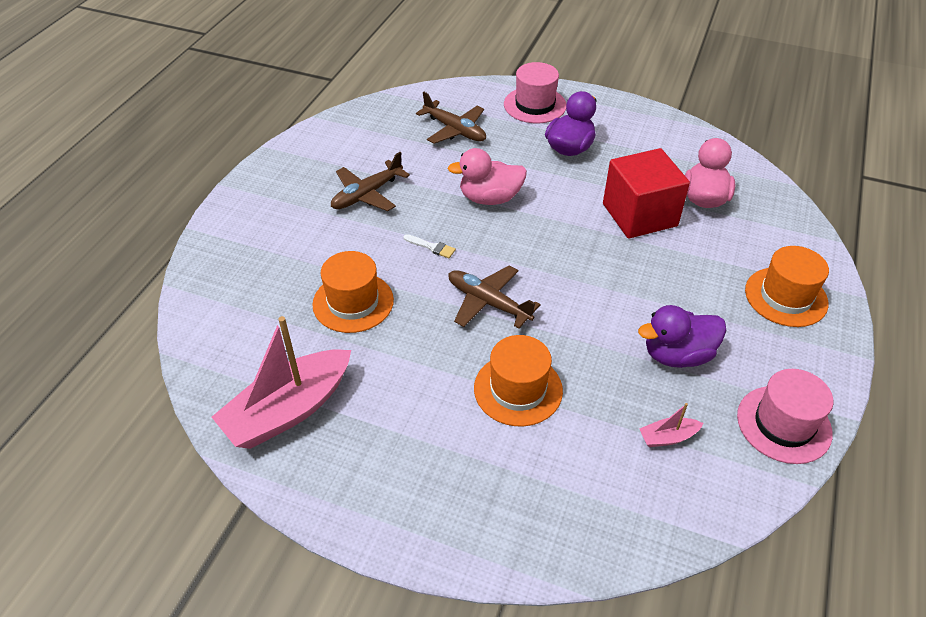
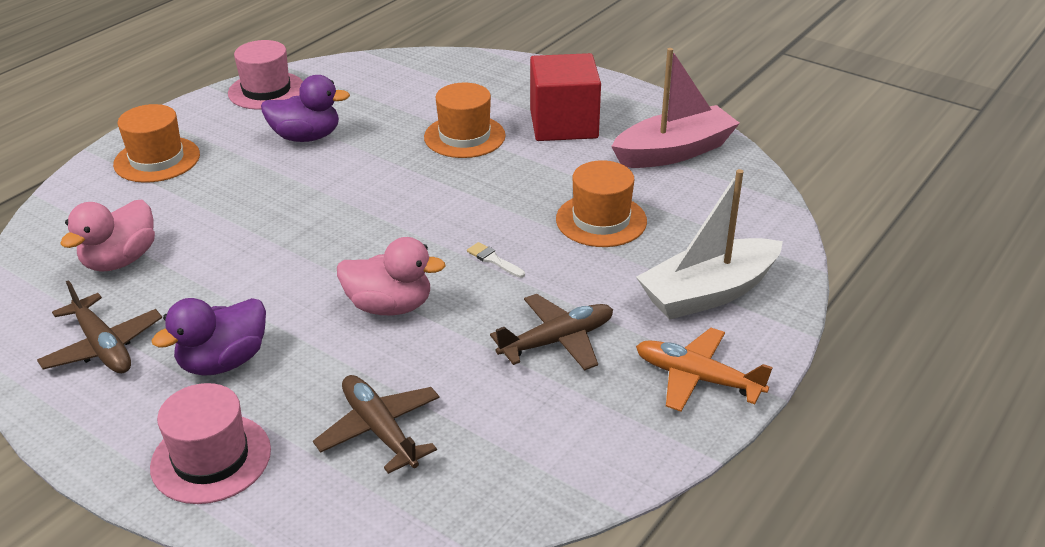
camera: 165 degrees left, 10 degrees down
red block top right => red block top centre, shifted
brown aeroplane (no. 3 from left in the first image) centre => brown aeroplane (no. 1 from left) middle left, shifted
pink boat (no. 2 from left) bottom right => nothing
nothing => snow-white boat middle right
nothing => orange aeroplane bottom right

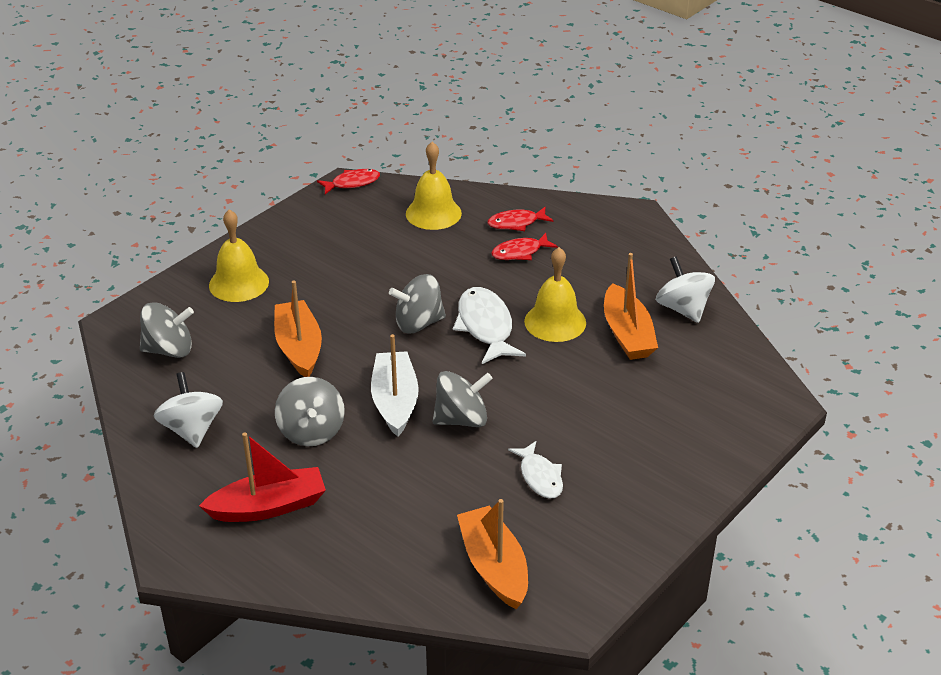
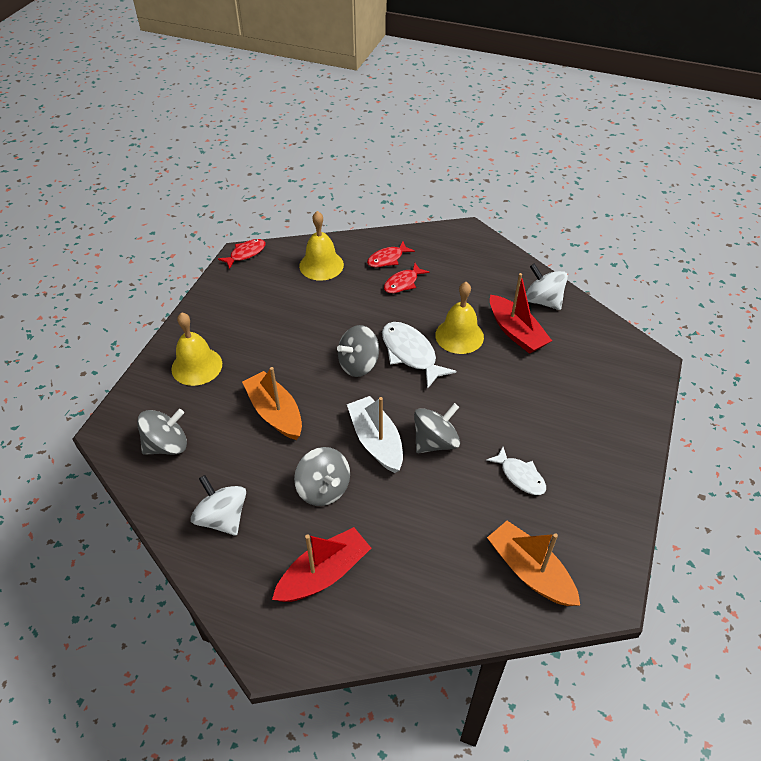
camera: 20 degrees left, 10 degrees up
orange boat (no. 3 from left) middle right => red boat (no. 2 from left) middle right

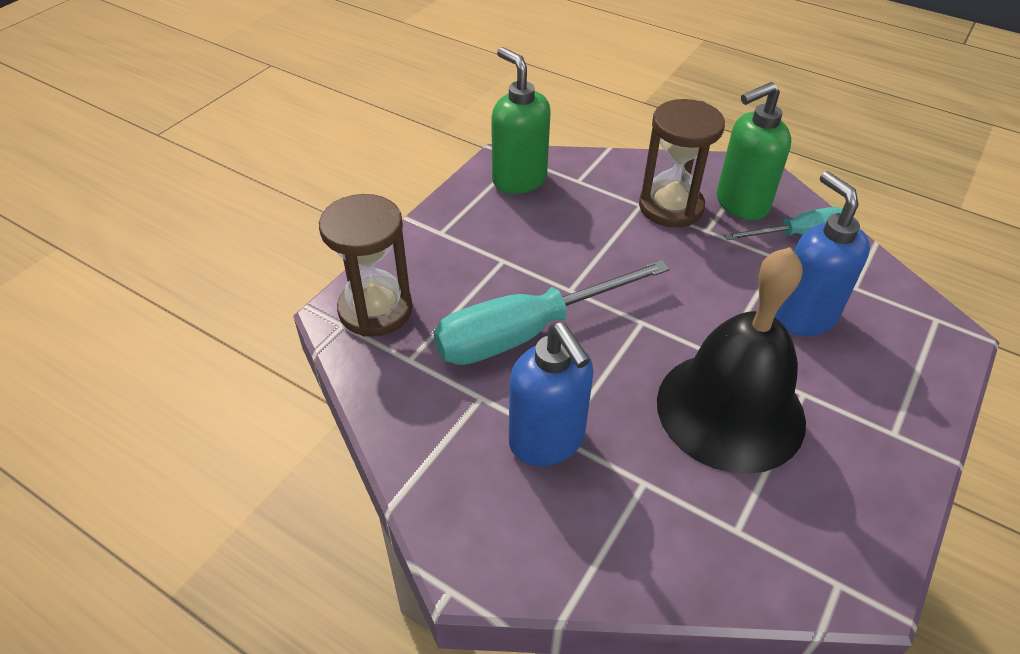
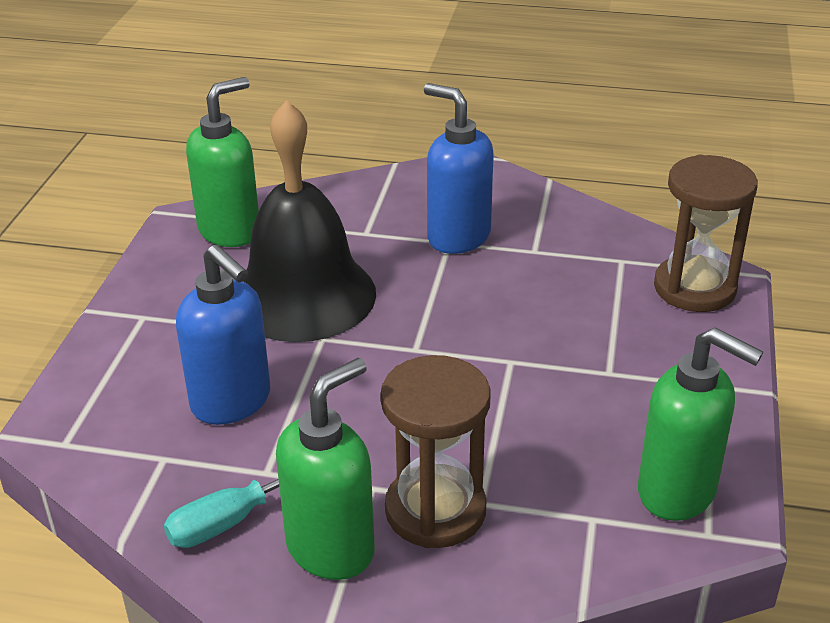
camera: 160 degrees right, 10 degrees down
teal flat screwdriver (no. 1 from left) centre => nothing
nothing => leaf-green soap dispenser (no. 1 from left) top left

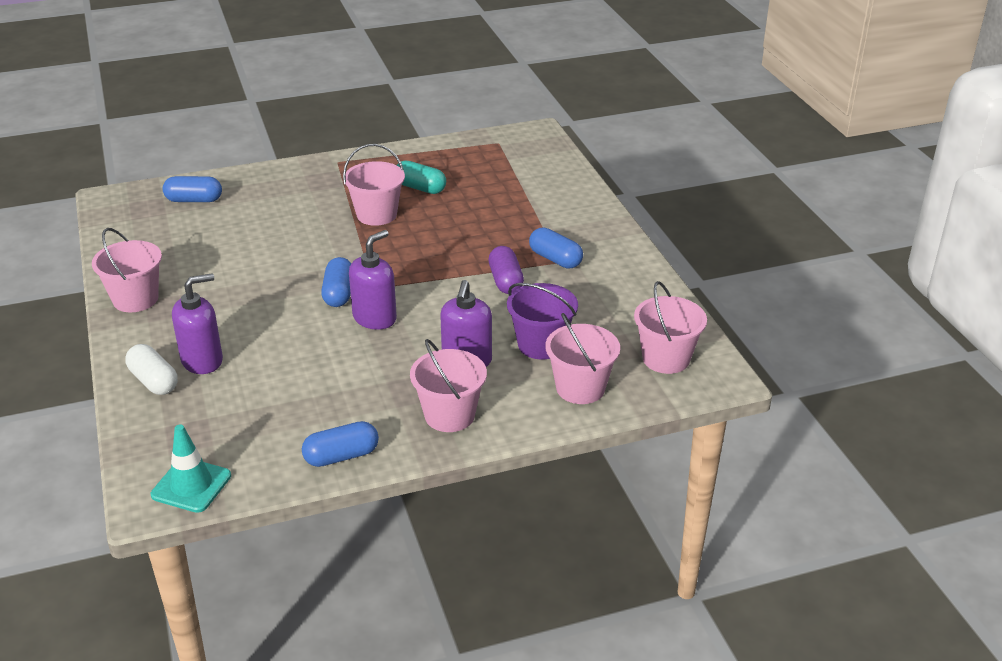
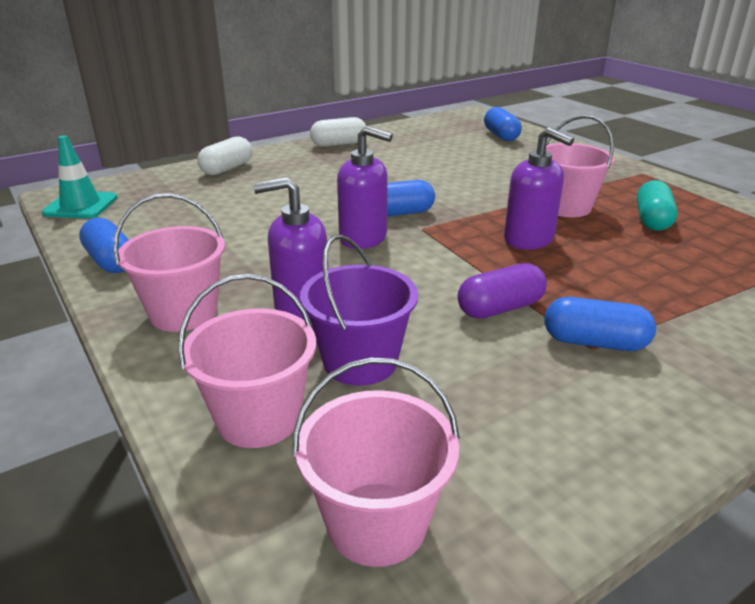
camera: 75 degrees right, 5 degrees down
cobalt pill shape (no. 4 from left) centre => cobalt pill shape (no. 4 from left) middle right, 75 degrees clockwise
pink pail (no. 1 from left) middle left => snow-white pill shape (no. 2 from left) top centre
royal purple soap dispenser (no. 1 from left in the first image) middle left => royal purple soap dispenser (no. 3 from left) top right, shifted

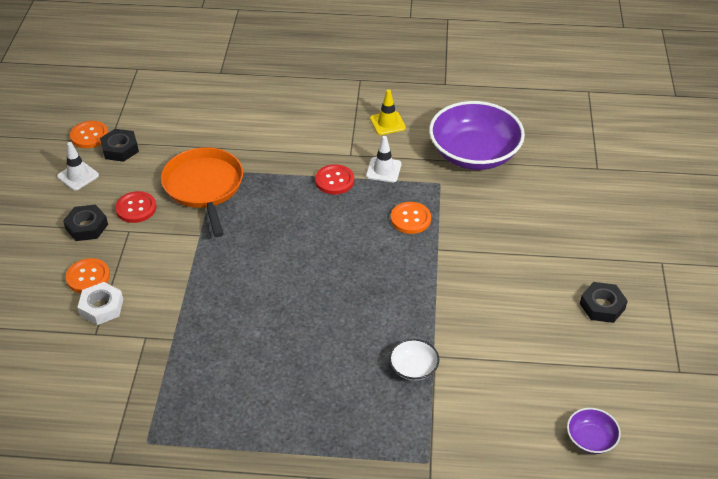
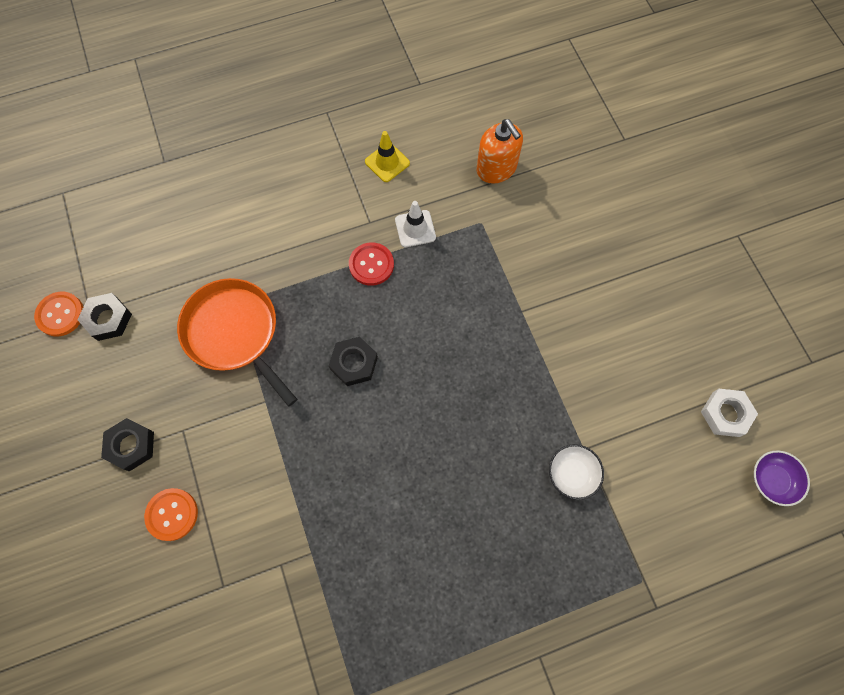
camera: 25 degrees left, 25 degrees up
royal purple deep dish (no. 1 from left) top centre => orange soap dispenser top centre
snow-white safety cone (no. 1 from left) middle left => nothing
red sewing button (no. 1 from left) middle left => nothing
orange sewing button (no. 3 from left) centre => nothing
snow-white hexagon nut middle left => snow-white hexagon nut middle right, shifted
black hexagon nut (no. 3 from left) middle right => black hexagon nut (no. 3 from left) centre, shifted

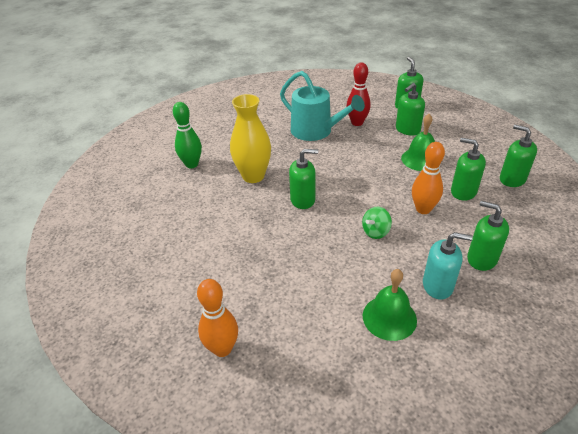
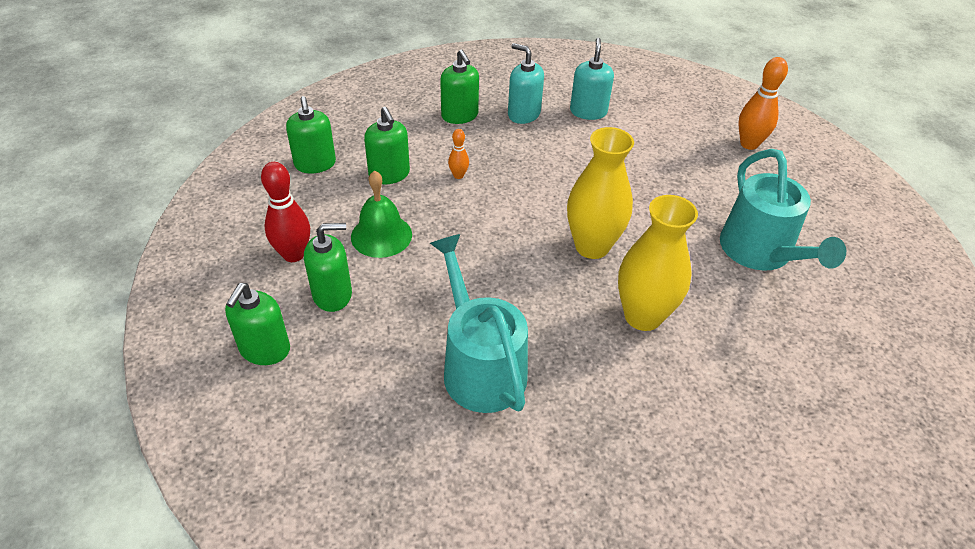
camera: 155 degrees left, 5 degrees up
red skittle top centre => red skittle middle left, shifted
leaf-green skittle top left => nothing
orange skittle (no. 2 from left in the first image) middle right => orange skittle (no. 1 from left) top centre, x0.54
leaf-green soap dispenser (no. 1 from left) centre => bright yellow vase (no. 1 from left) centre
leaf-green toy top centre => nothing
leaf-green bell (no. 1 from left) bottom right => teal soap dispenser (no. 2 from left) top centre
nothing => teal watering can (no. 2 from left) middle right

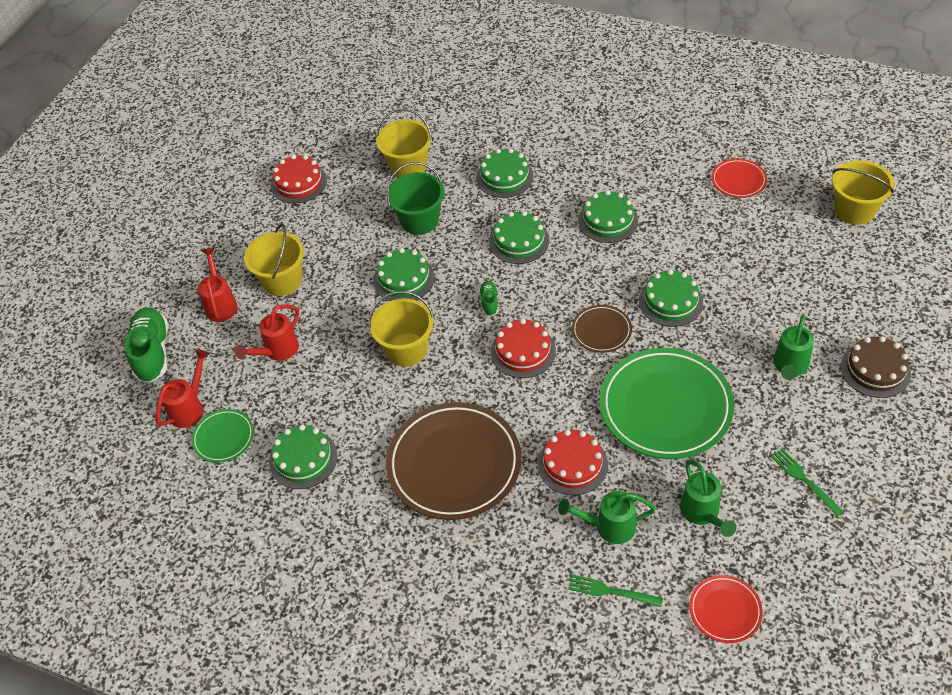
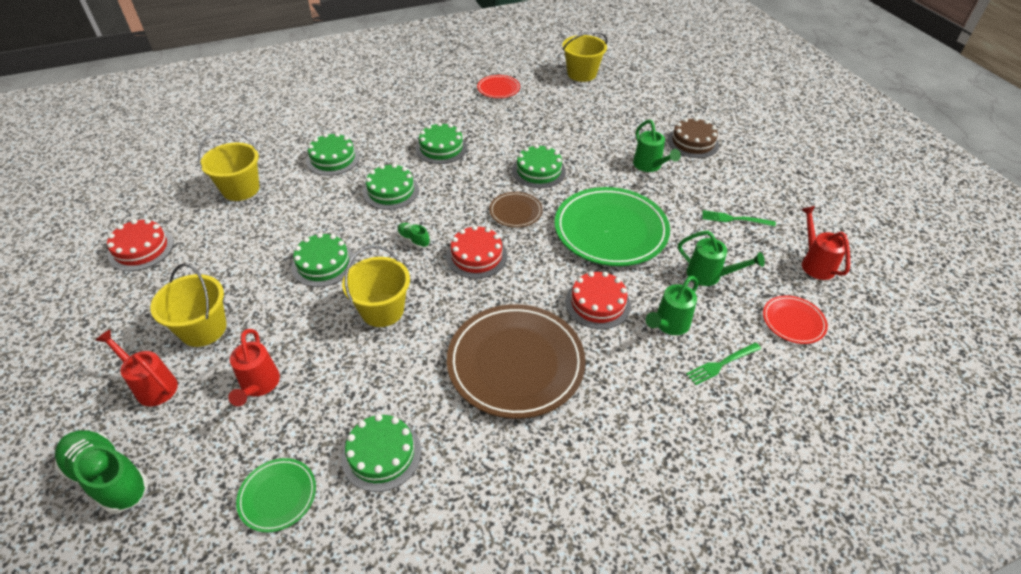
camera: 50 degrees left, 5 degrees down
leaf-green pail top centre => nothing
red watering can (no. 1 from left in the first image) middle left => red watering can (no. 3 from left) middle right, shifted

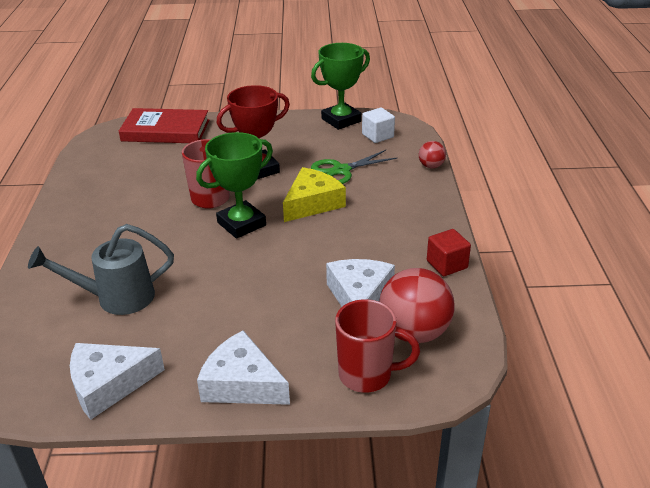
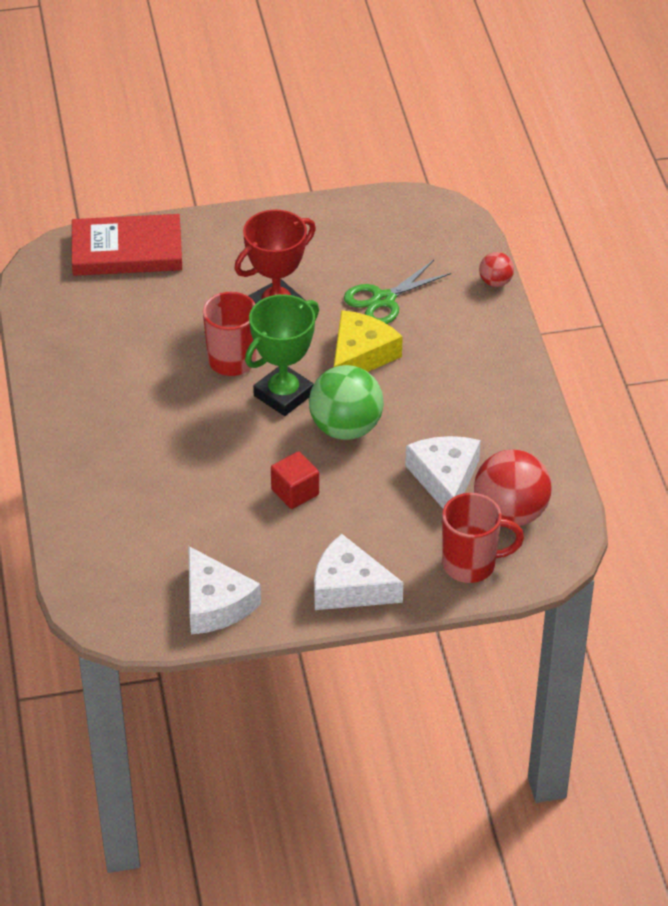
camera: 10 degrees left, 10 degrees up
leaf-green award cup (no. 2 from left) top centre => nothing
snow-white block top centre => nothing
grey watering can middle left => nothing
red block middle right => red block centre, shifted
snow-white cheese (no. 1 from left) bottom left => snow-white cheese (no. 1 from left) centre, 90 degrees counterclockwise
nothing => leaf-green ball centre

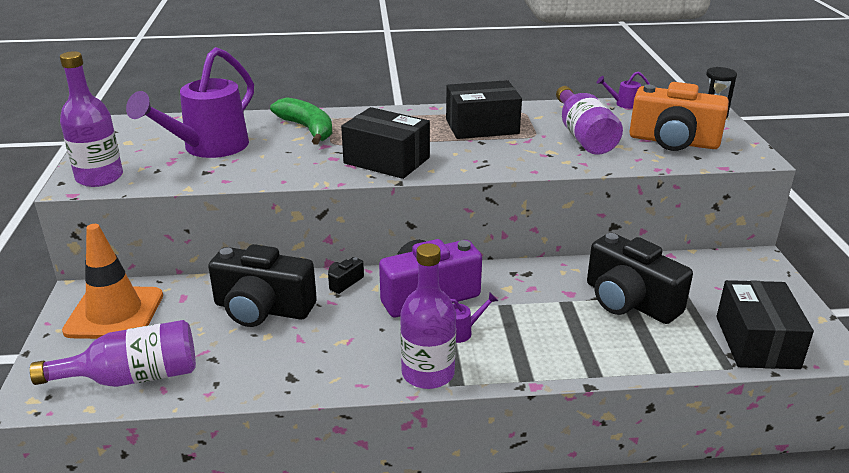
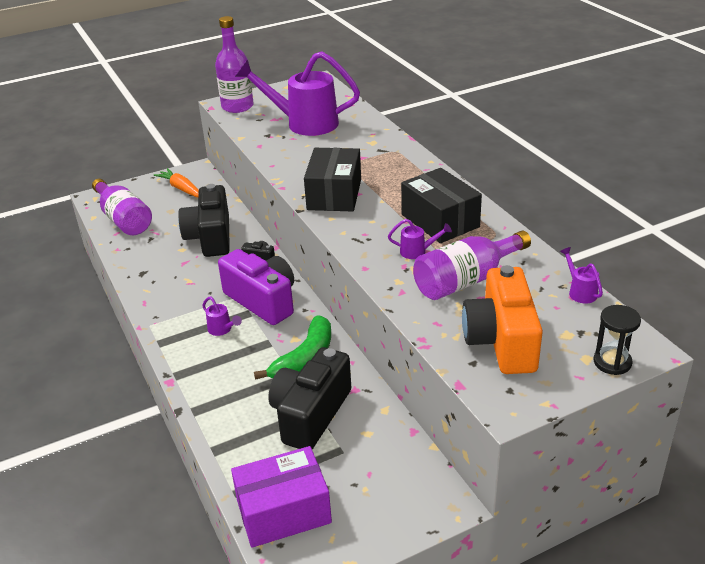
camera: 70 degrees right, 5 degrees up
leaf-green banana fruit top centre => leaf-green banana fruit centre, shifted
orange safety cone middle left => orange root vegetable top left
royal purple flask (no. 3 from left) bottom centre => nothing
black parcel (no. 3 from left) bottom right => royal purple parcel bottom centre
nothing => royal purple watering can (no. 3 from left) centre

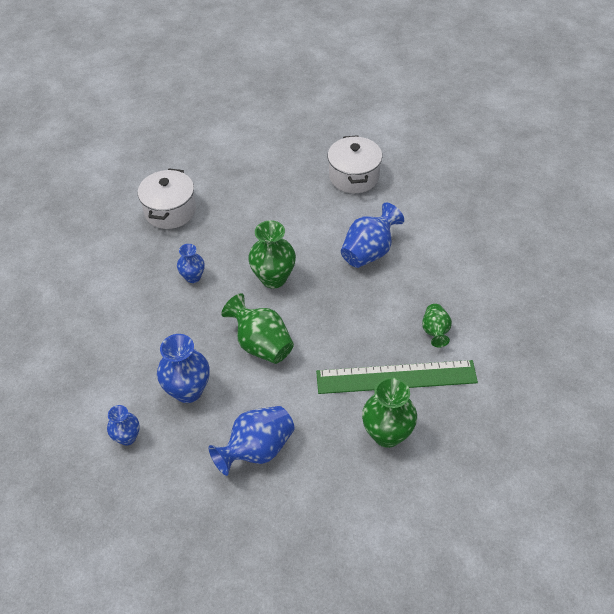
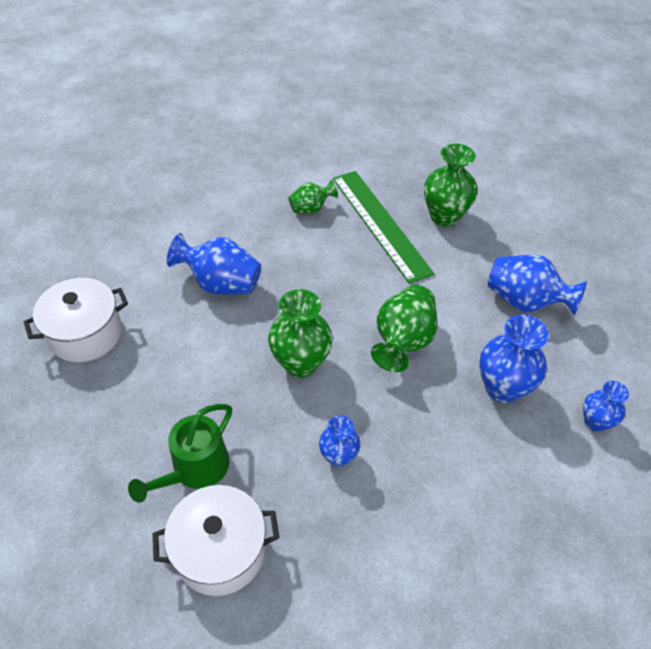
camera: 115 degrees left, 0 degrees up
nothing => leaf-green watering can bottom left

